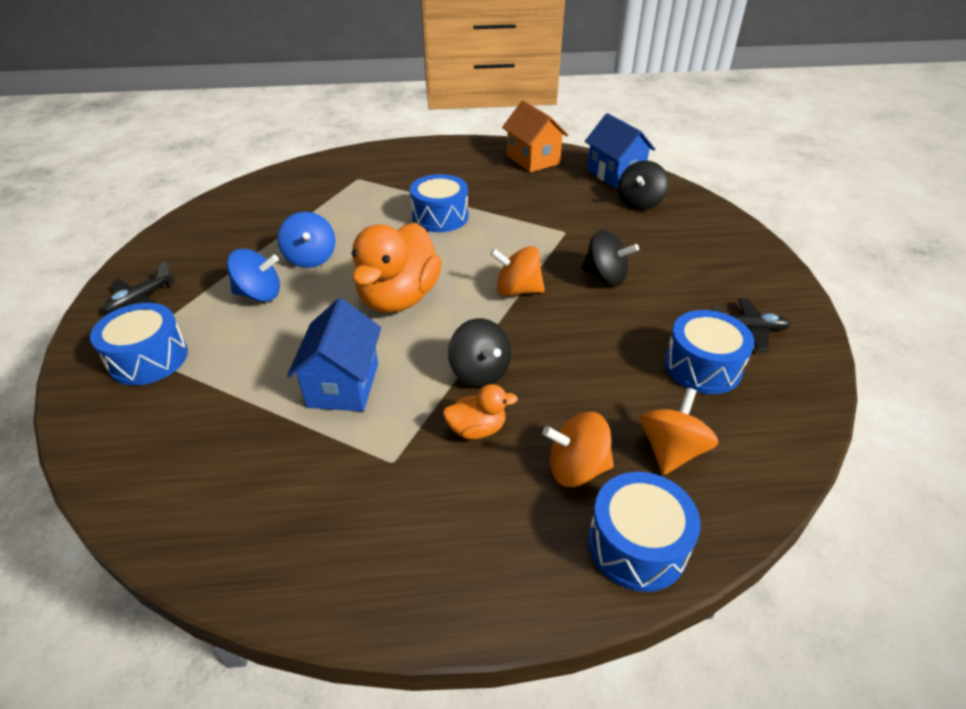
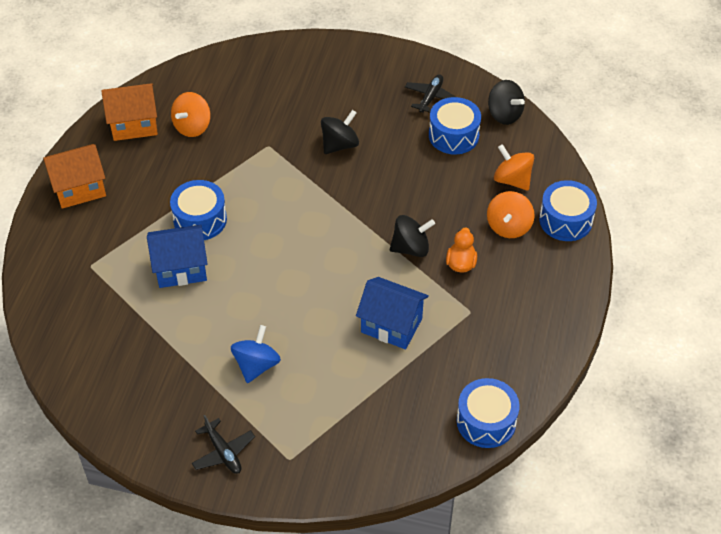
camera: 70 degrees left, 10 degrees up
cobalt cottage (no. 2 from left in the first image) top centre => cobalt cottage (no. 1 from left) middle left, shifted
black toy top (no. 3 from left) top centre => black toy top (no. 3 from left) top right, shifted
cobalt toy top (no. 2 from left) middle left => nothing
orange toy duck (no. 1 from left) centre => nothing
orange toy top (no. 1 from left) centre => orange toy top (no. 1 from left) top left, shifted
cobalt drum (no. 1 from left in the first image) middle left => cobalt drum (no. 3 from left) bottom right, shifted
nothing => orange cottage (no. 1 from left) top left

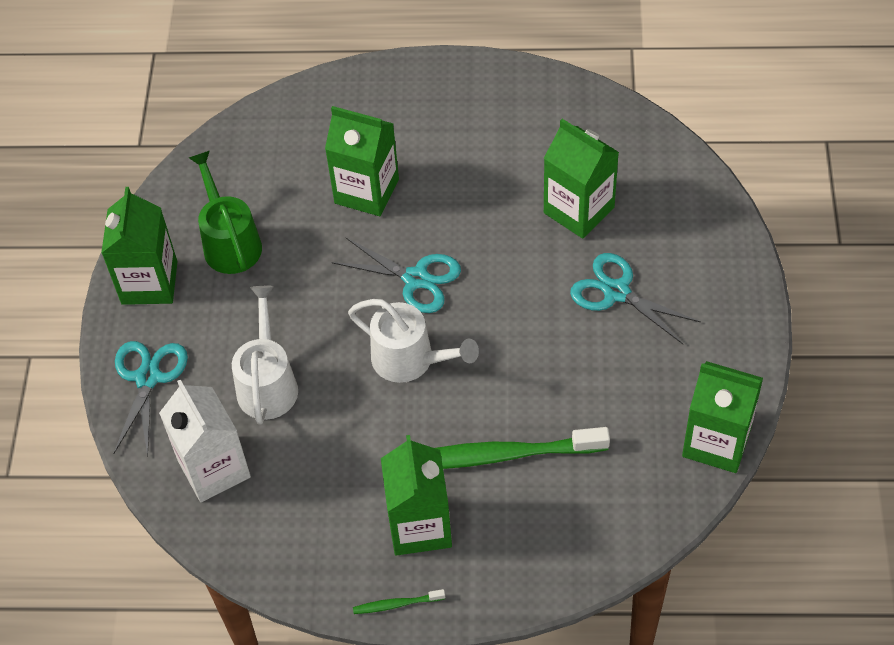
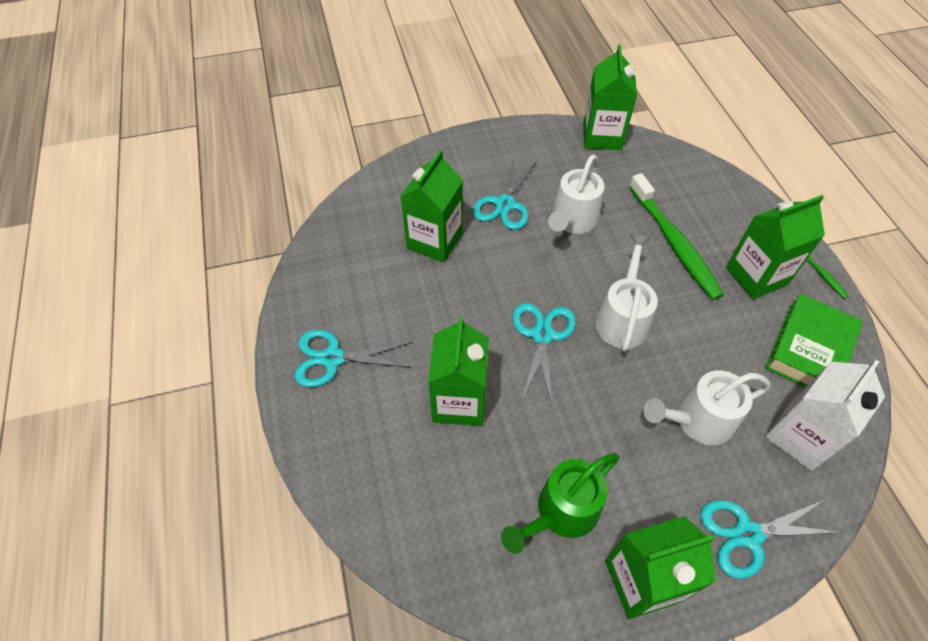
camera: 110 degrees left, 0 degrees up
nothing => snow-white watering can (no. 1 from left) top centre
nothing => leaf-green hardcover middle right
nothing => teal pair of scissors (no. 1 from left) centre

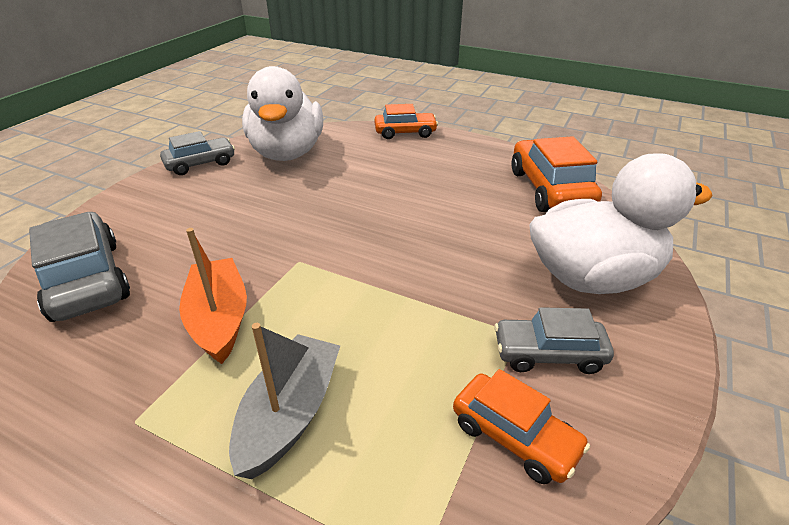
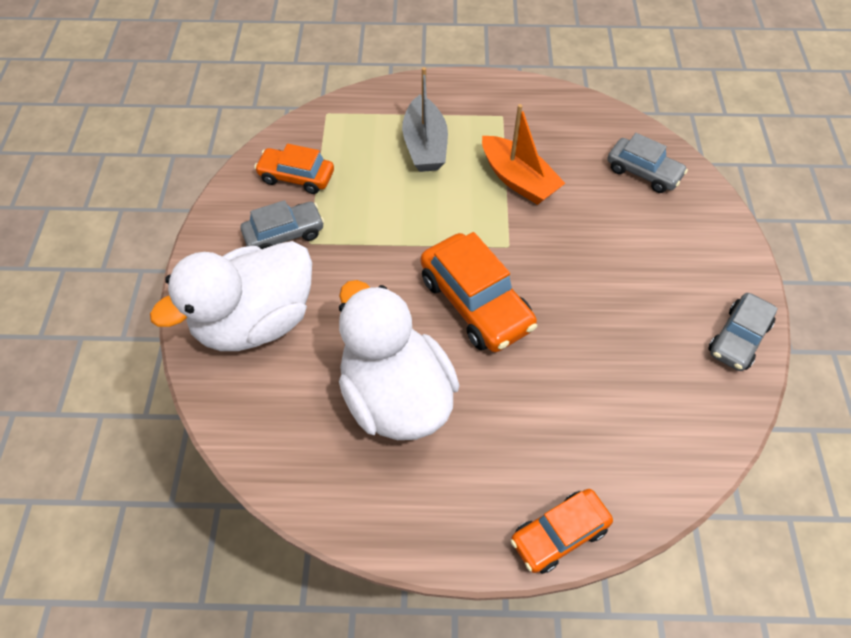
camera: 155 degrees right, 20 degrees up
snow-white toy duck (no. 1 from left in the first image) top centre => snow-white toy duck (no. 2 from left) centre, shifted
orange car (no. 3 from left in the first image) top right => orange car (no. 2 from left) centre, shifted
grey car (no. 1 from left in the first image) middle left => grey car (no. 2 from left) top right, x0.63

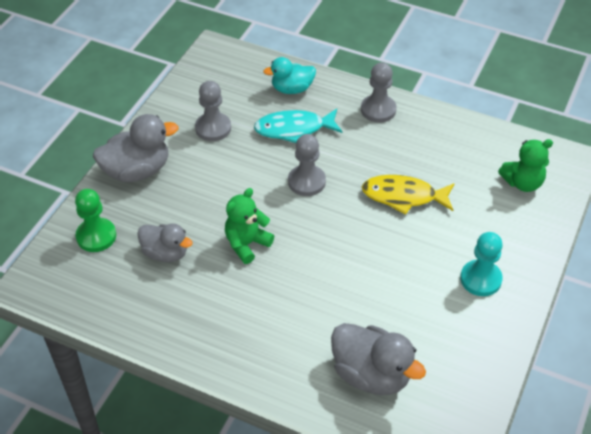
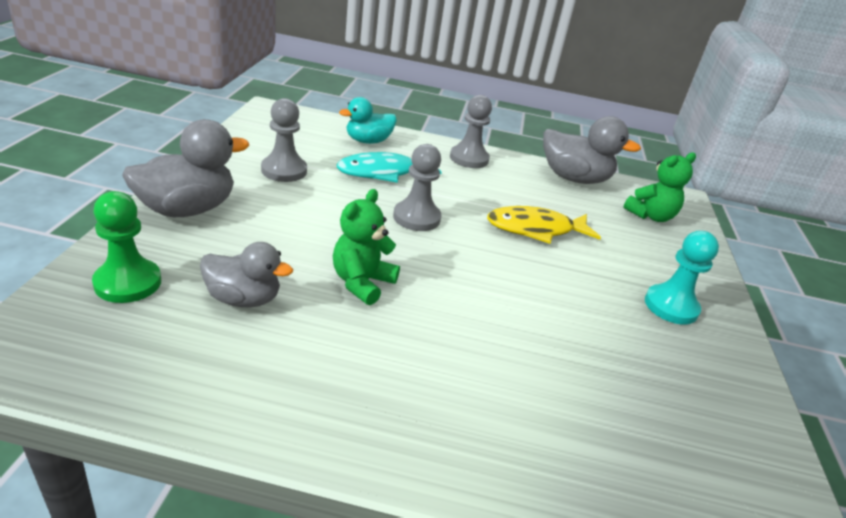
camera: 20 degrees left, 15 degrees down
grey toy duck (no. 3 from left) bottom centre => grey toy duck (no. 3 from left) top right, shifted

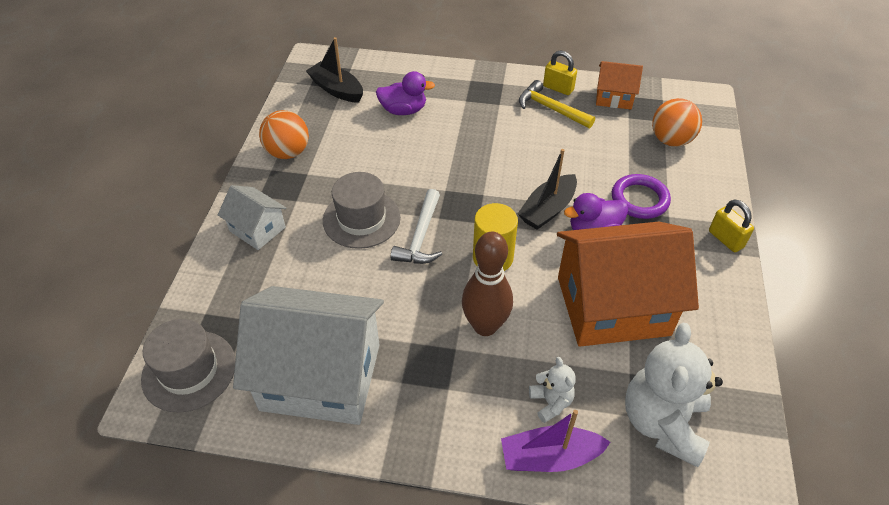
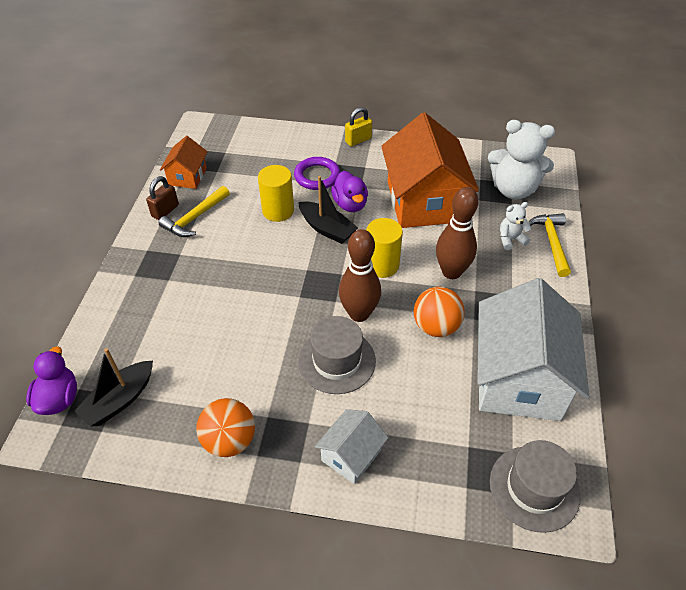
camera: 90 degrees left, 0 degrees up
bright yellow padlock (no. 1 from left) top centre => brown padlock middle left
royal purple toy duck (no. 1 from left) top centre => royal purple toy duck (no. 1 from left) middle left, shifted
orange ball (no. 2 from left) top right => orange ball (no. 2 from left) centre, shifted
snow-white claw hammer centre => brown skittle (no. 1 from left) centre
royal purple boat bottom centre => bright yellow claw hammer (no. 2 from left) middle right
nothing => bright yellow solid cylinder (no. 1 from left) top centre

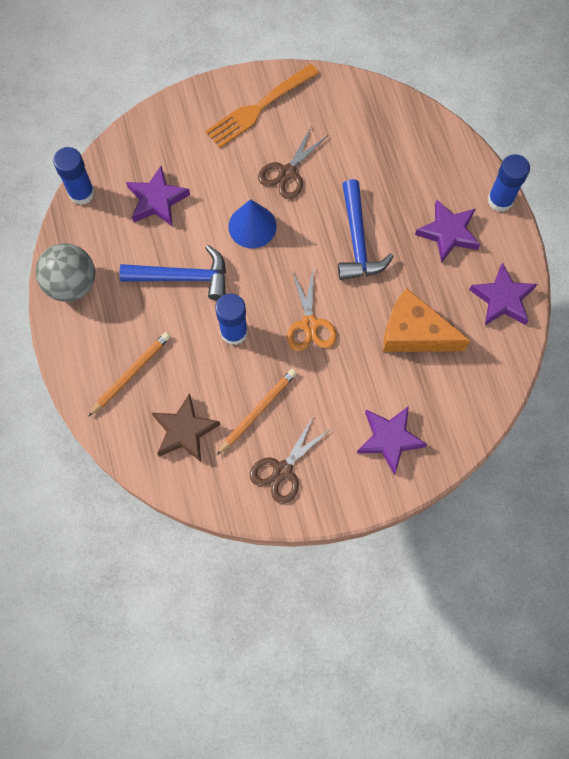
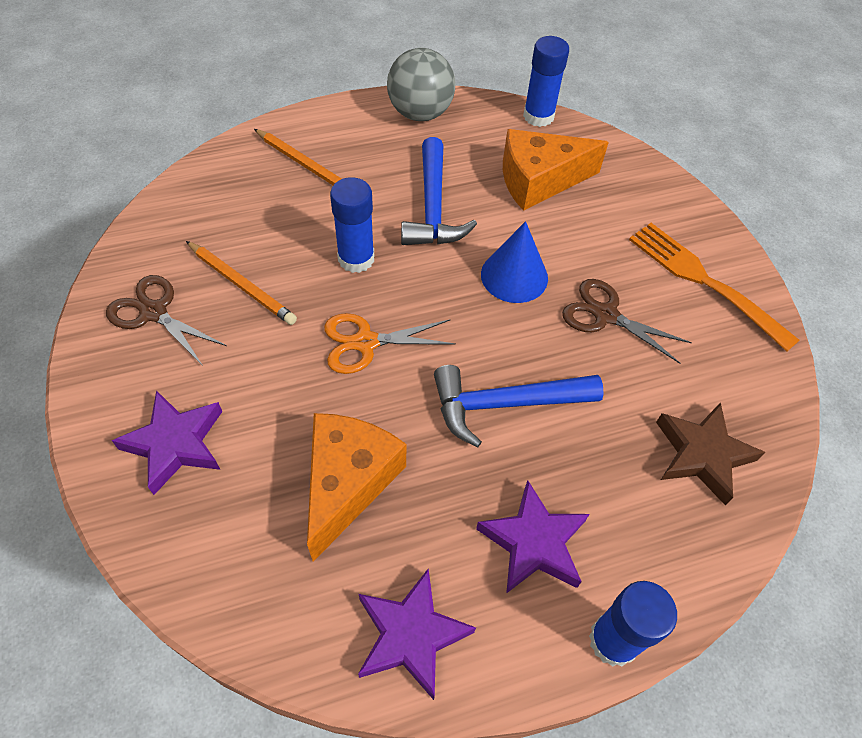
camera: 85 degrees right, 15 degrees down
royal purple star shape (no. 1 from left) top left => orange cheese (no. 2 from left) top centre
brown star shape middle left => brown star shape middle right, shifted

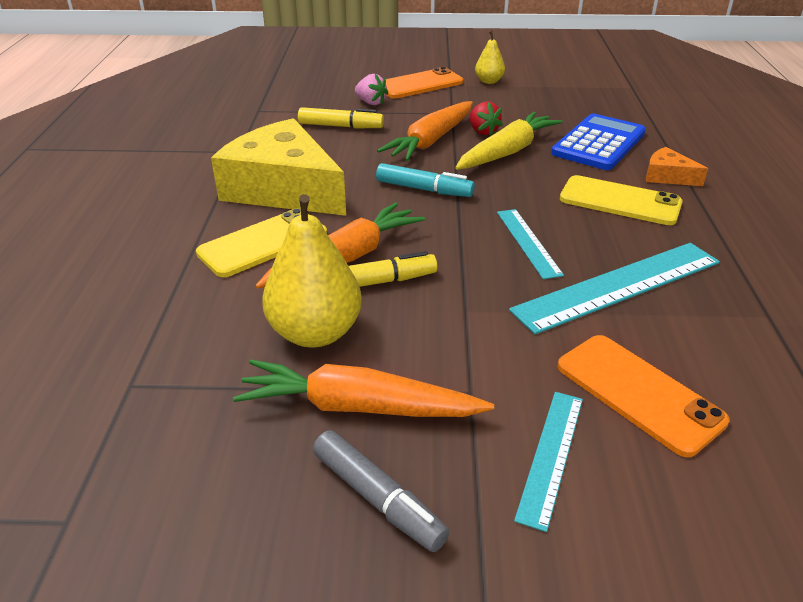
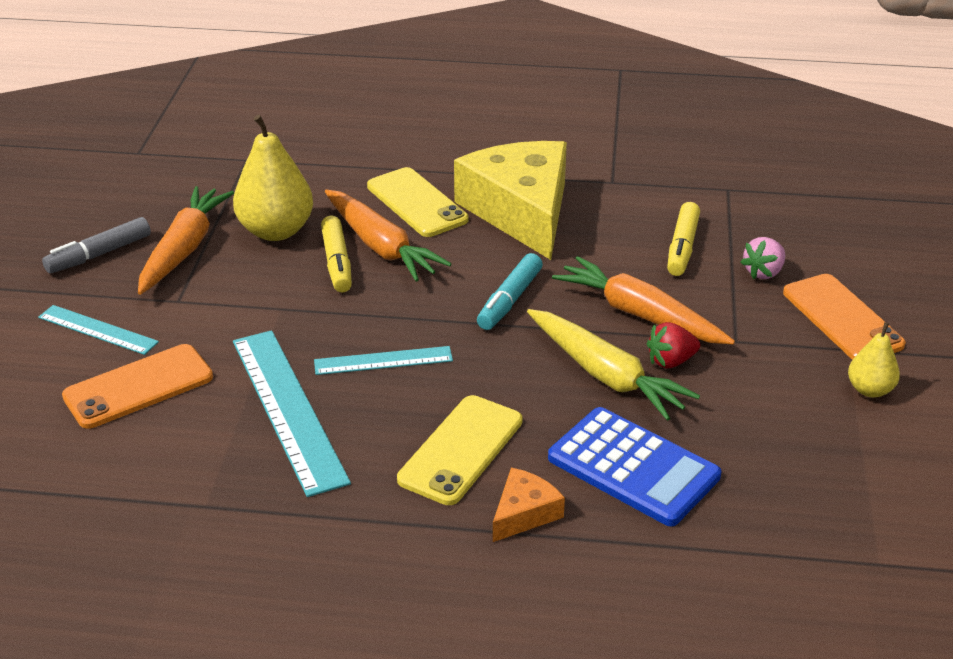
camera: 95 degrees right, 0 degrees up
bright yellow cheese top centre, 60 degrees counterclockwise

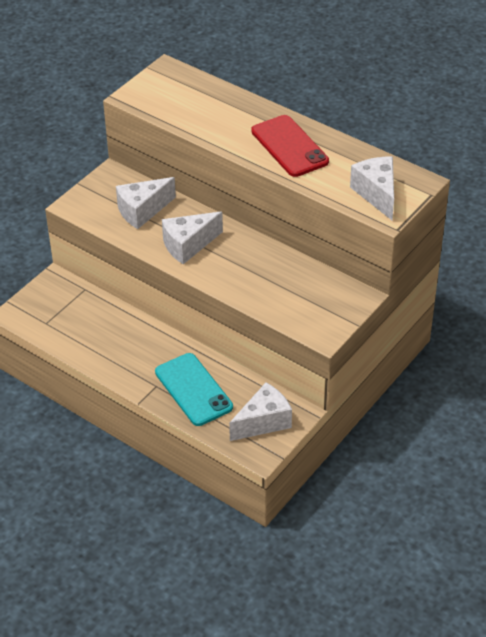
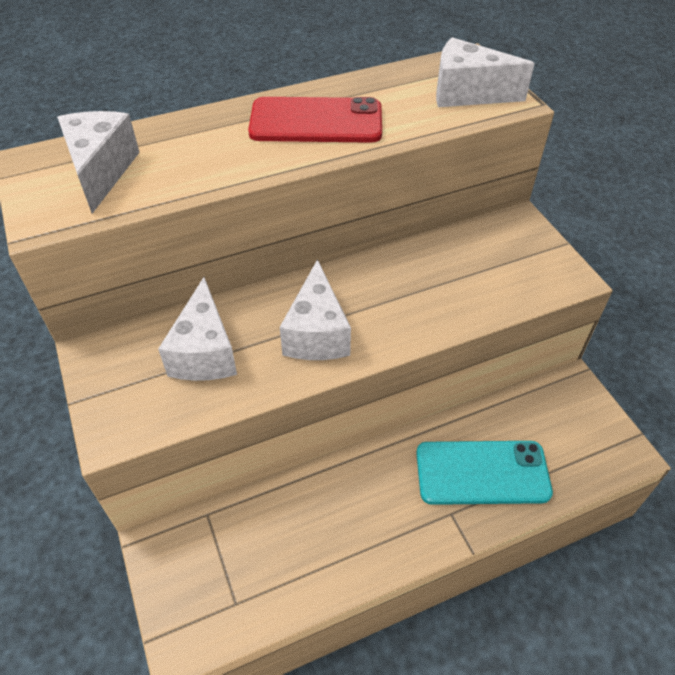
camera: 60 degrees left, 5 degrees up
snow-white cheese (no. 3 from left in the first image) centre => snow-white cheese (no. 1 from left) top left, shifted

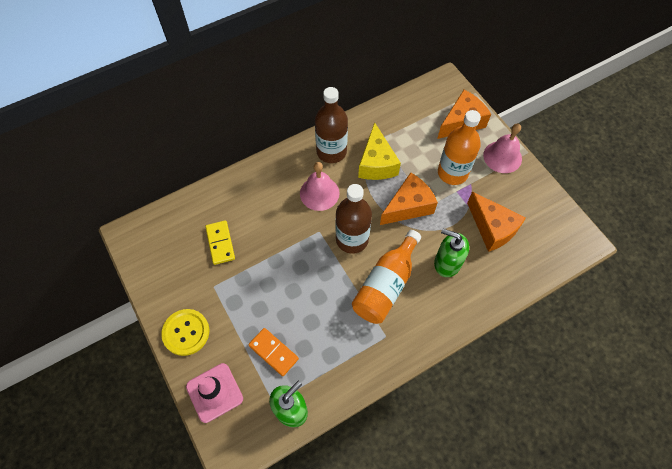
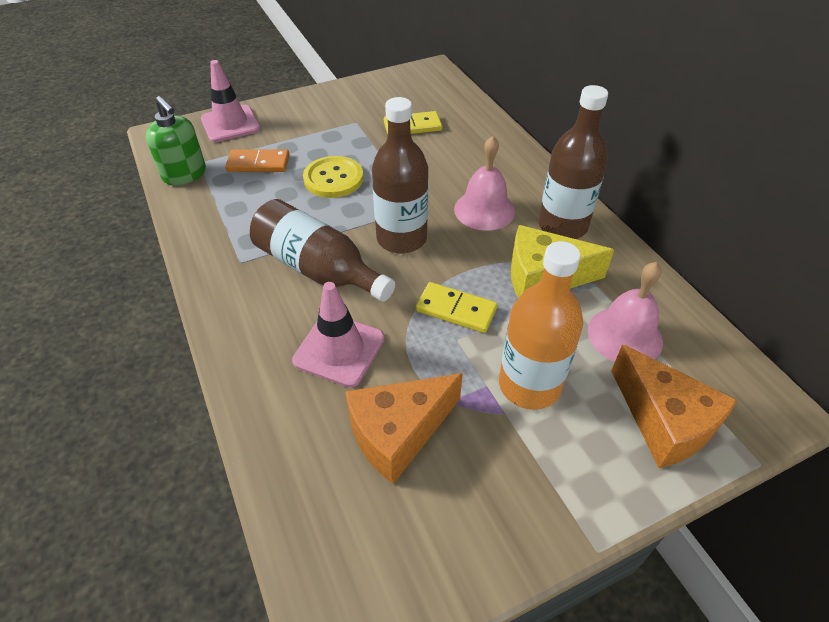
camera: 95 degrees right, 15 degrees down
pink bell (no. 2 from left) top right => pink bell (no. 2 from left) middle right, shifted
orange cheese (no. 1 from left) centre => bright yellow domino tile (no. 2 from left) centre
leaf-green soap dispenser (no. 2 from left) middle right => pink safety cone (no. 2 from left) centre
orange flask (no. 1 from left) centre => brown flask (no. 1 from left) centre
bright yellow sewing button bottom left => bright yellow sewing button top centre, shifted
orange domino tile bottom centre => orange domino tile top left, 45 degrees clockwise

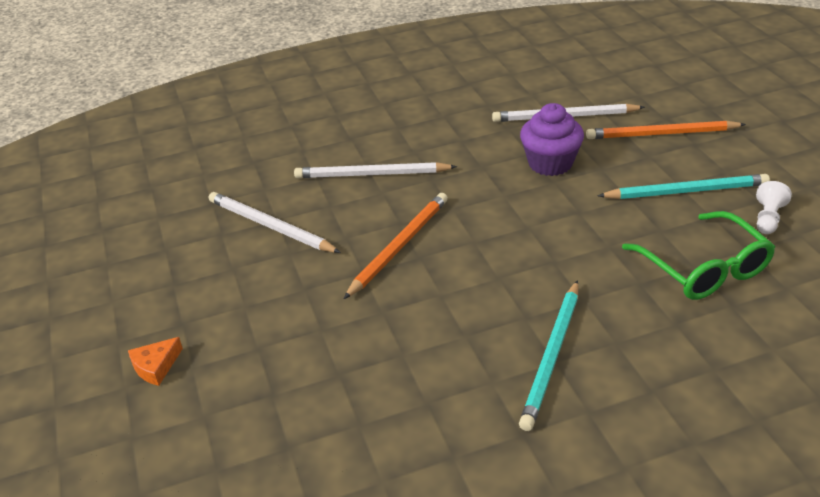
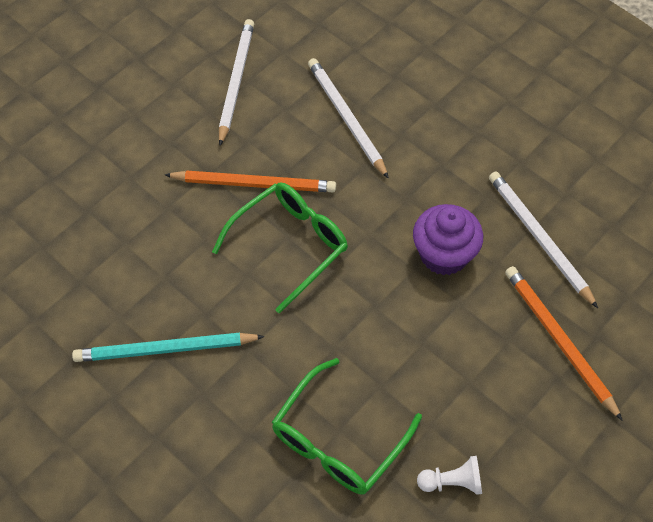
camera: 60 degrees right, 20 degrees up
teal lead pencil (no. 2 from left) middle right => nothing
orange cheese bottom left => nothing
nothing => leaf-green glasses (no. 1 from left) centre

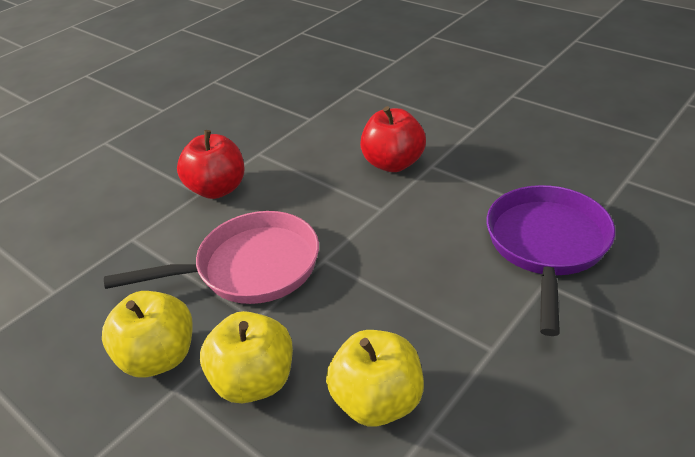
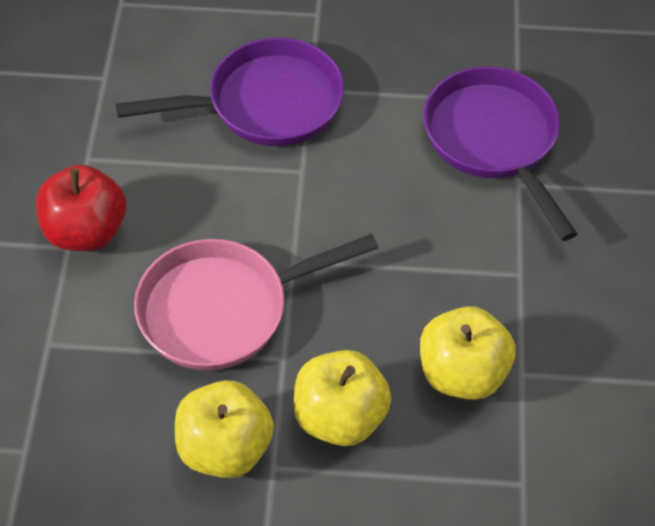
camera: 40 degrees left, 15 degrees up
red apple fruit (no. 2 from left) top centre => royal purple frying pan (no. 1 from left) top centre
pink frying pan middle left => pink frying pan centre, 150 degrees counterclockwise

